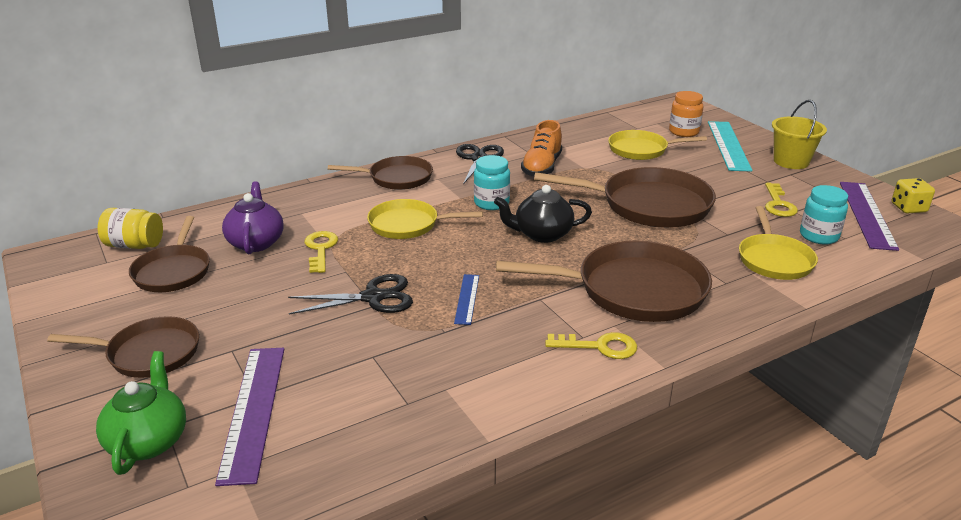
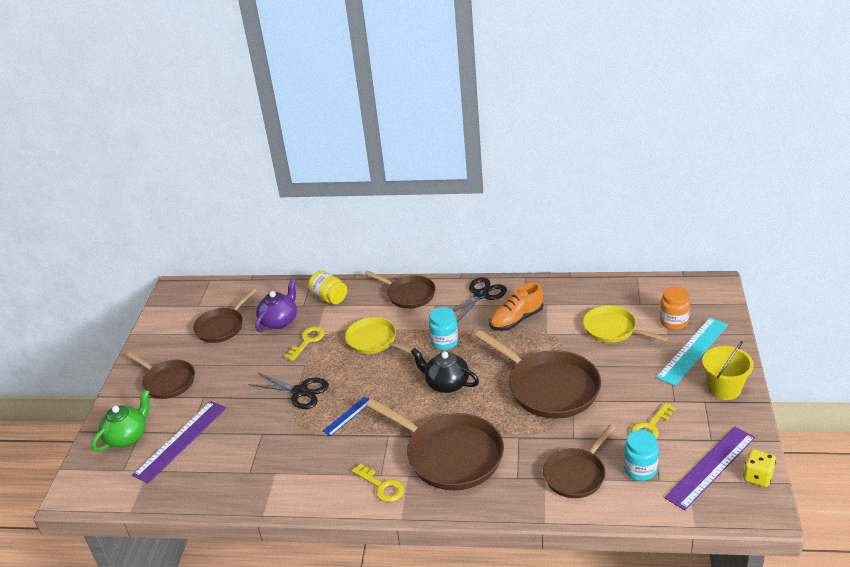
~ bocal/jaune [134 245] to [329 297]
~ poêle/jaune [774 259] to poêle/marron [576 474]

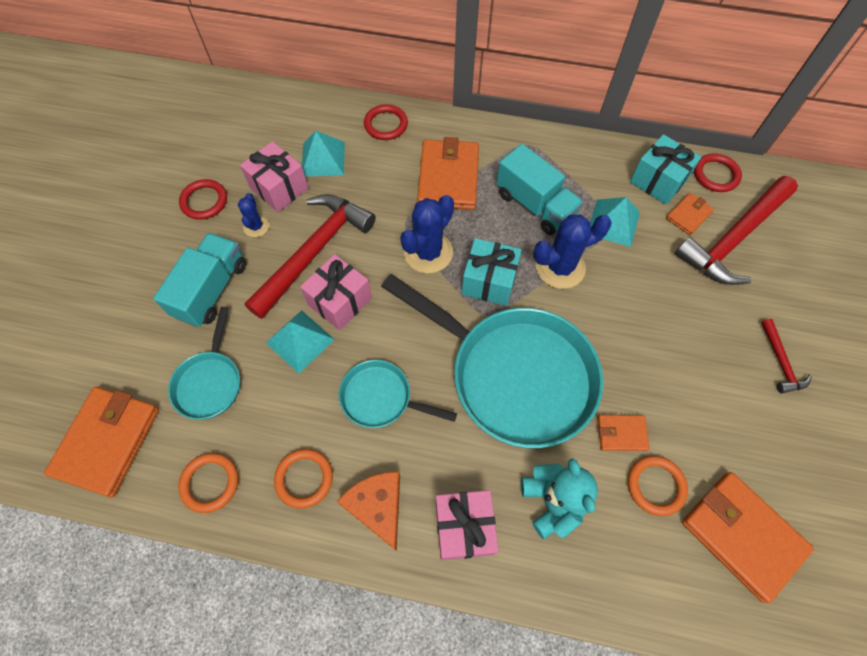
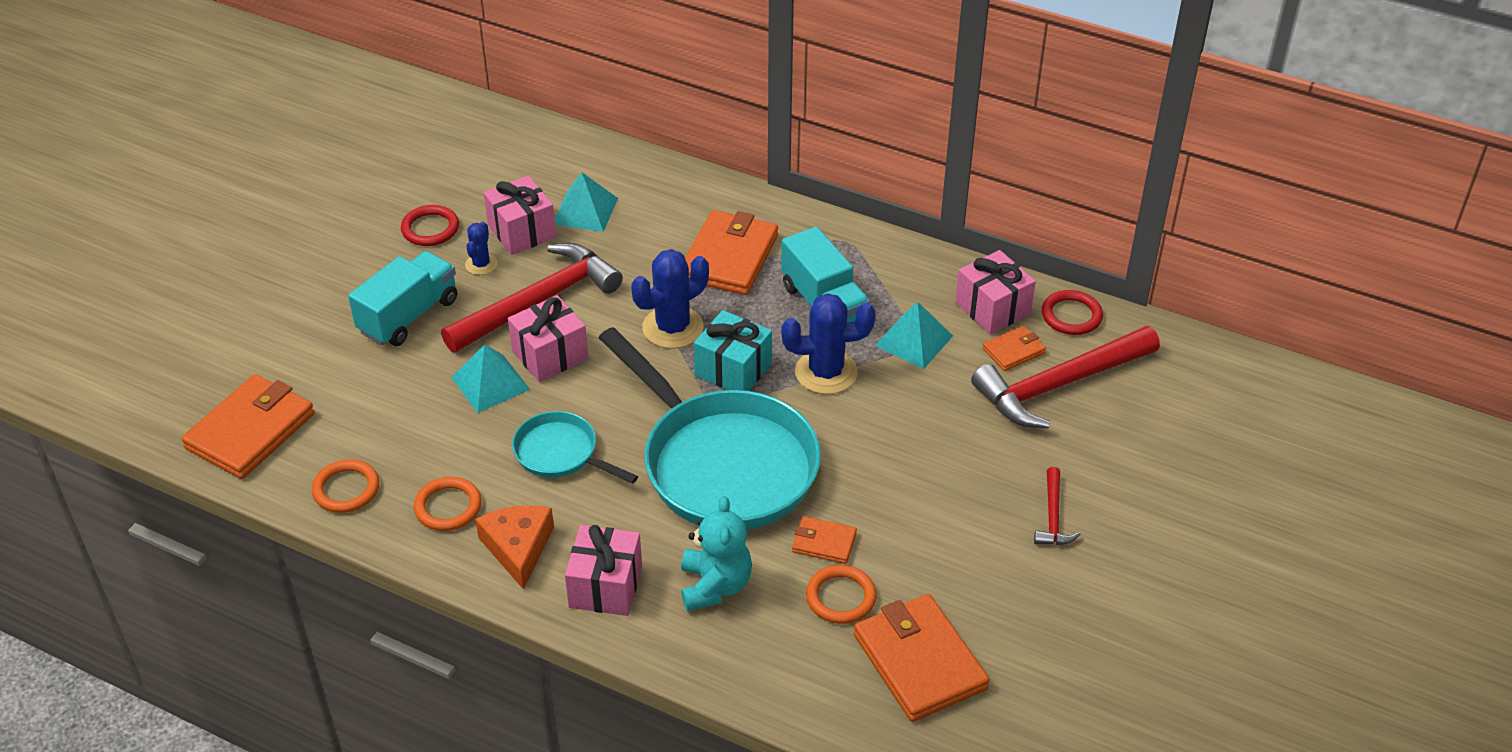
- poêle/turquoise [209 382]
- anneau/rouge [386 124]
~ cadeau/turquoise [658 181] to cadeau/rose [992 308]

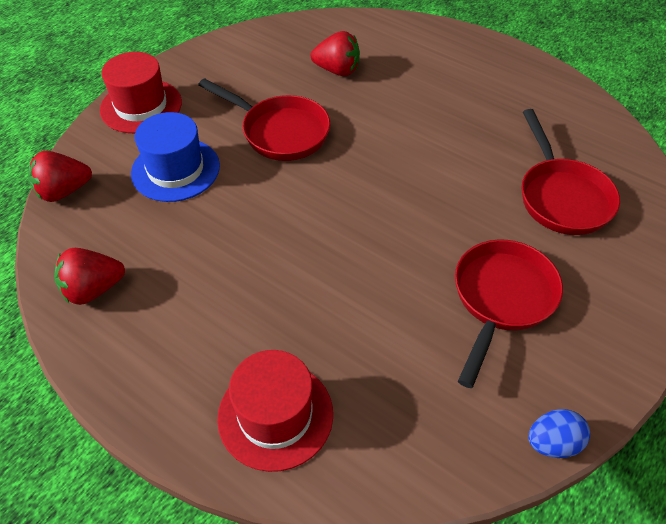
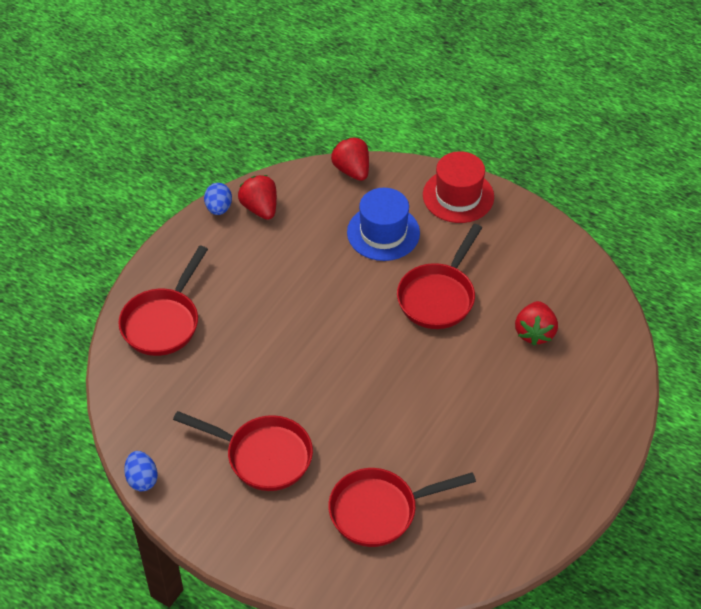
~ chapeau/rouge [275 415] to poêle/rouge [163 322]
+ œuf/bleu [219 208]

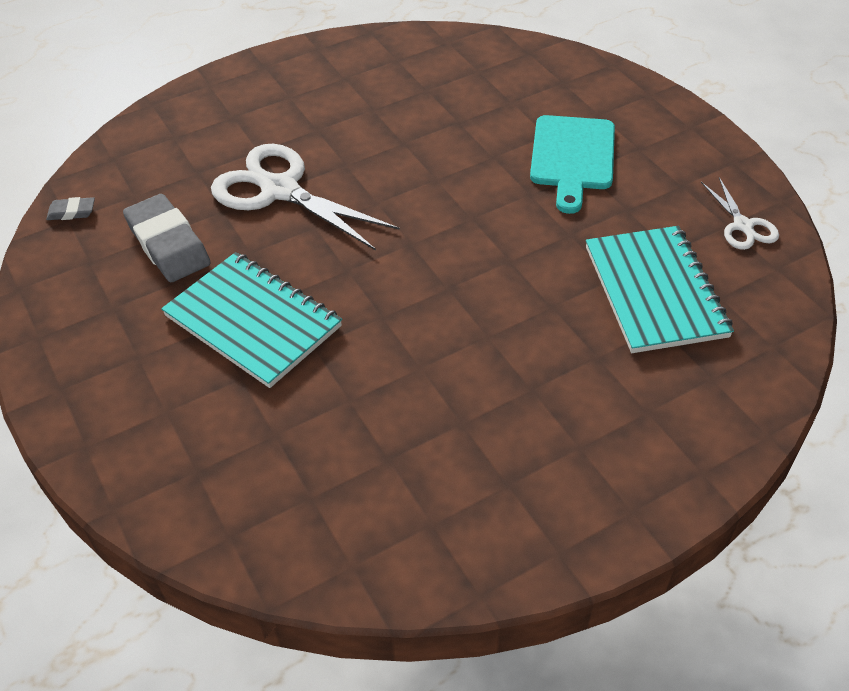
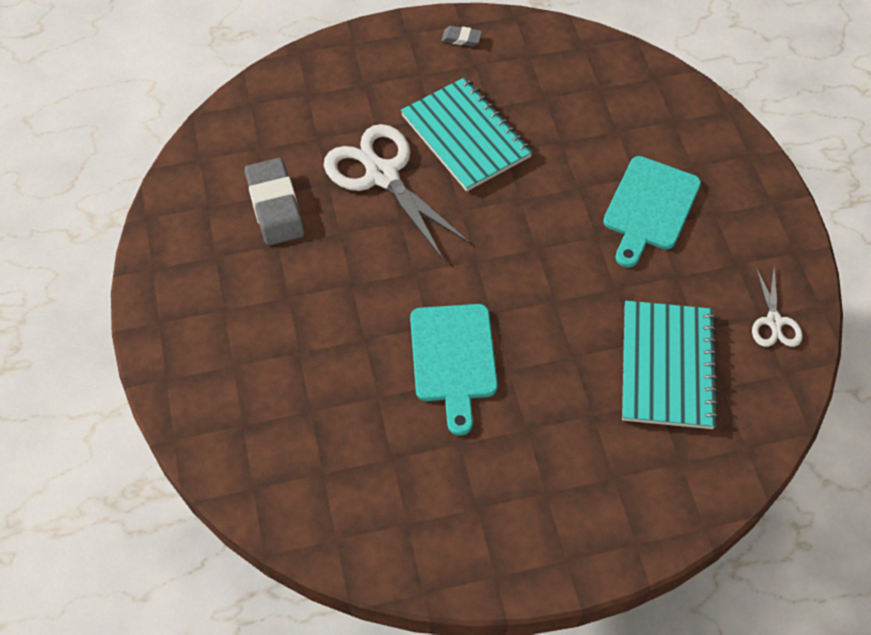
~ gomme/gris [72 212] to [461 38]
~ carnet/turquoise [253 321] to [465 136]
+ planche à découper/turquoise [453 358]

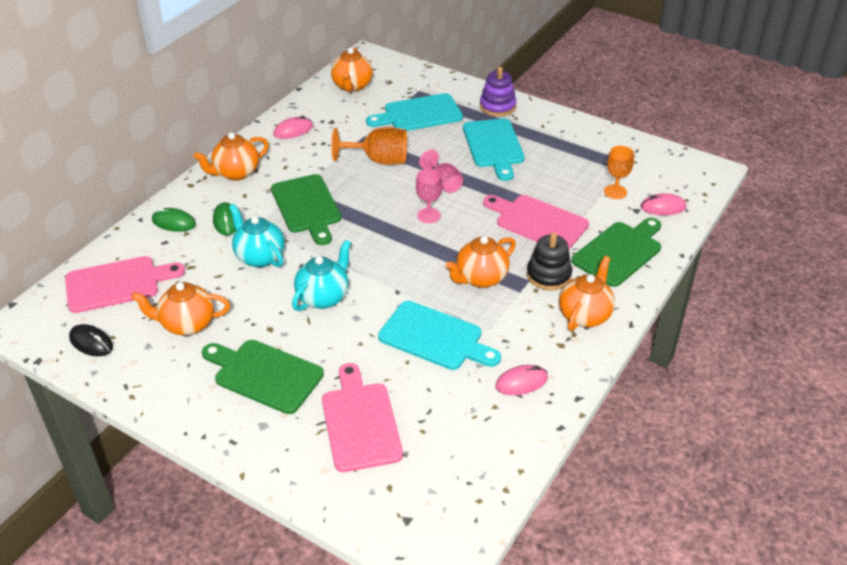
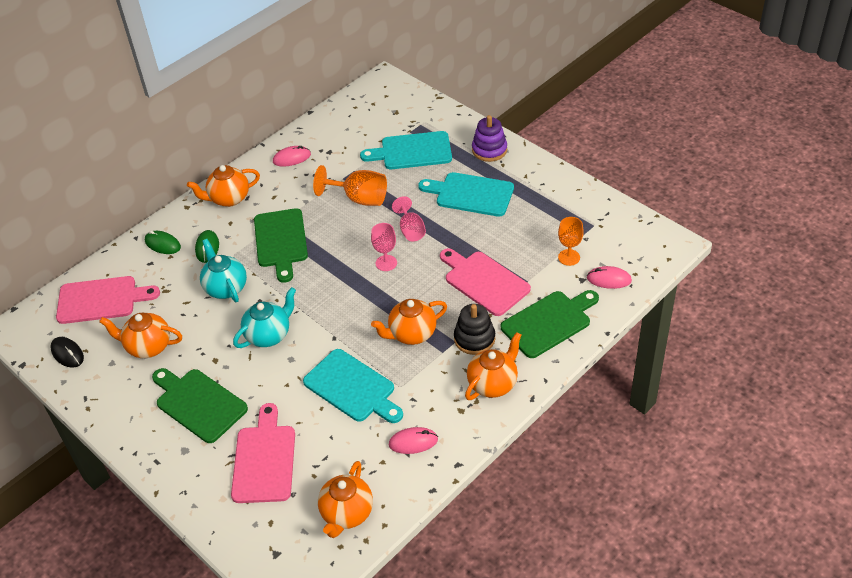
~ théière/orange [352 86] to [347 514]
~ planche à découper/turquoise [494 146] = [471 194] 105 degrees clockwise

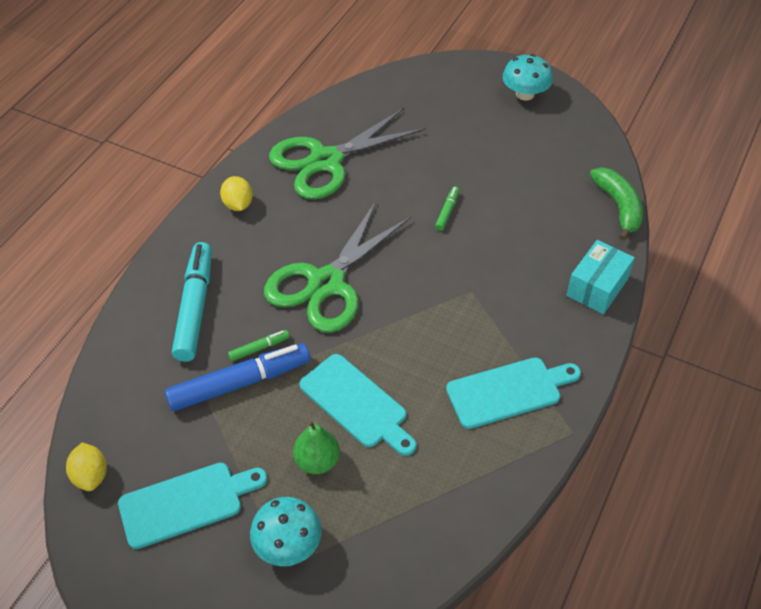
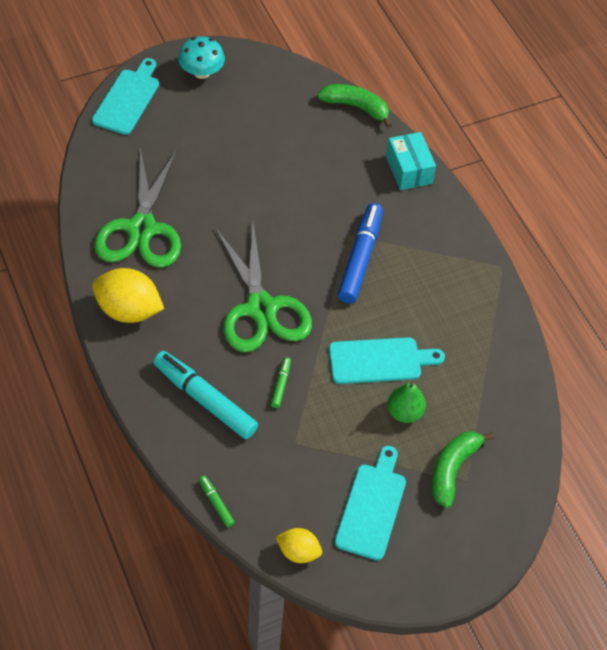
~ feutre/bleu [239 383] to [360 258]
~ citron/jaune [238 204] = [129 310] x1.75
~ champignon/turquoise [287 545] to banane/vert [452 469]
~ feutre/vert [447 211] to [216 503]
~ planche à découper/turquoise [508 391] to [128 99]

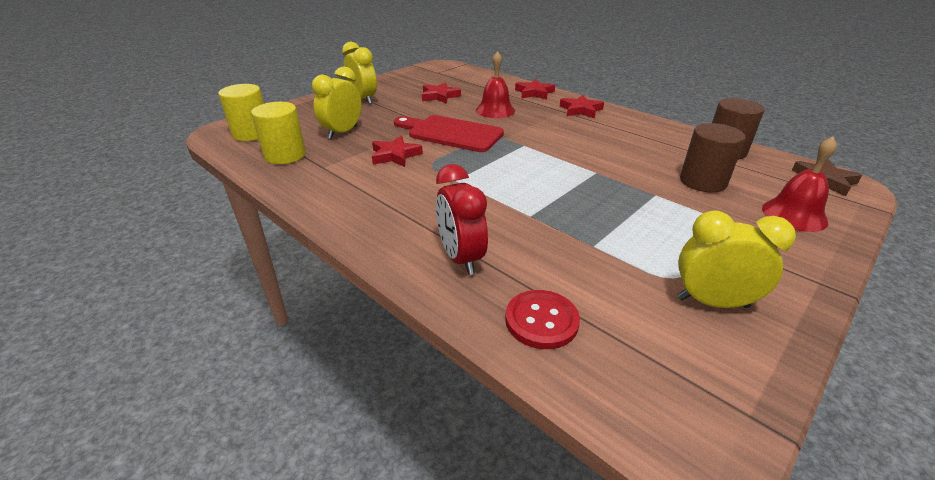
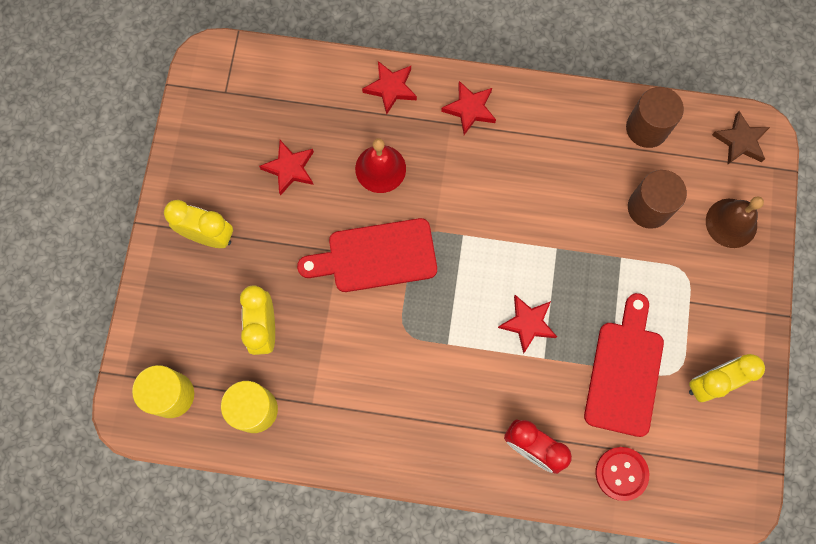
~ étoile/rouge [395 155] to [528 323]
~ cloche/rouge [794 215] to cloche/marron [731 223]
+ planche à découper/rouge [625 372]

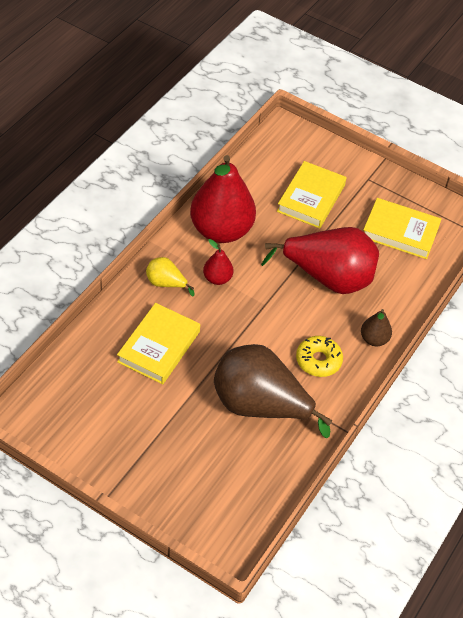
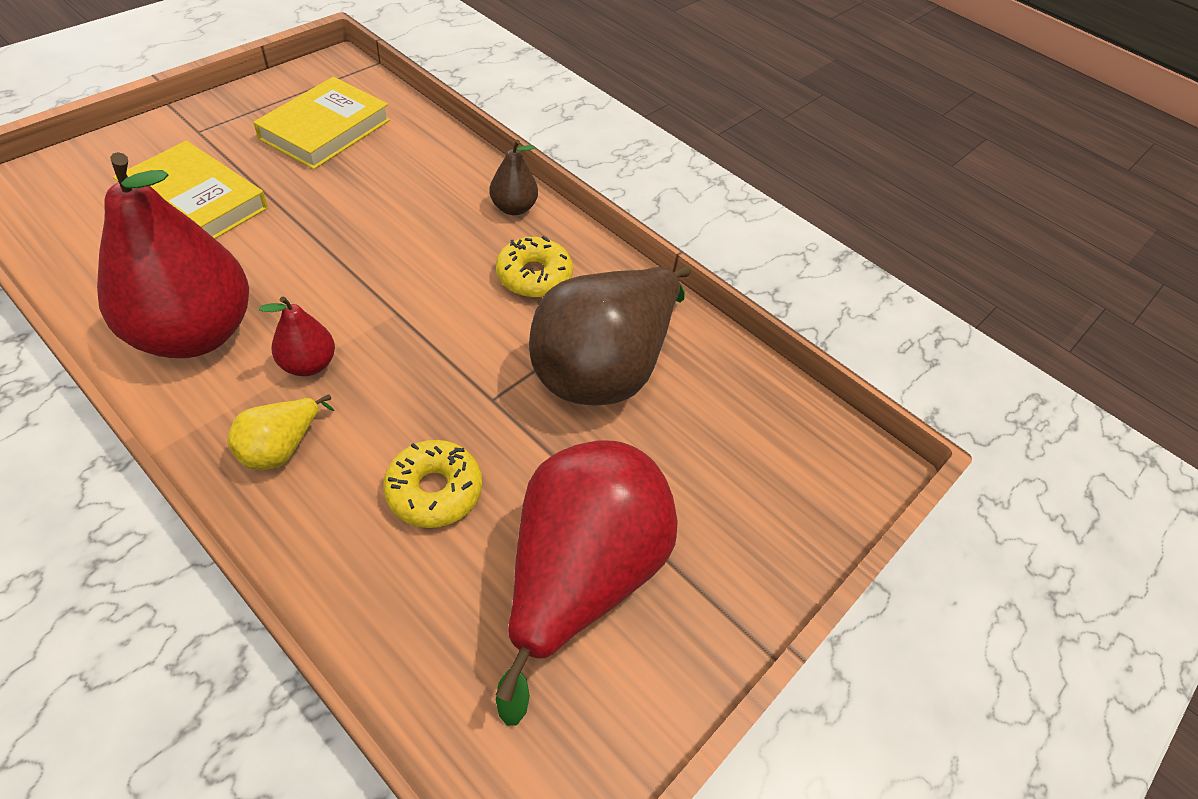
~ livre/jaune [159 347] to beignet/jaune [434 491]
~ poire/rouge [328 278] to [579 576]

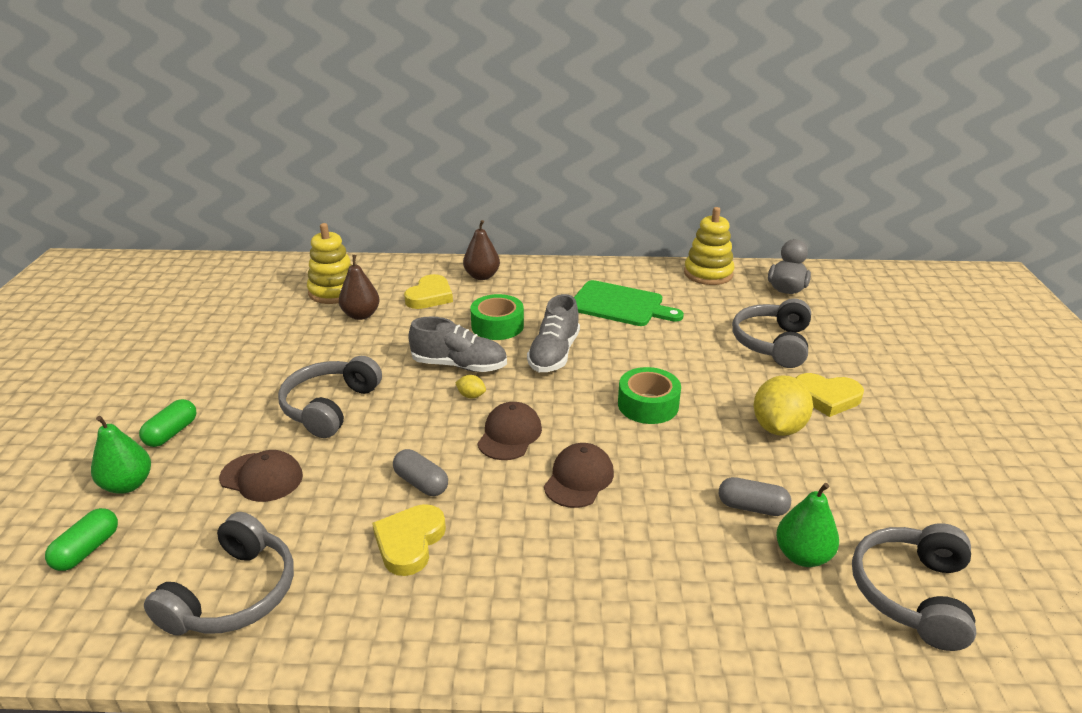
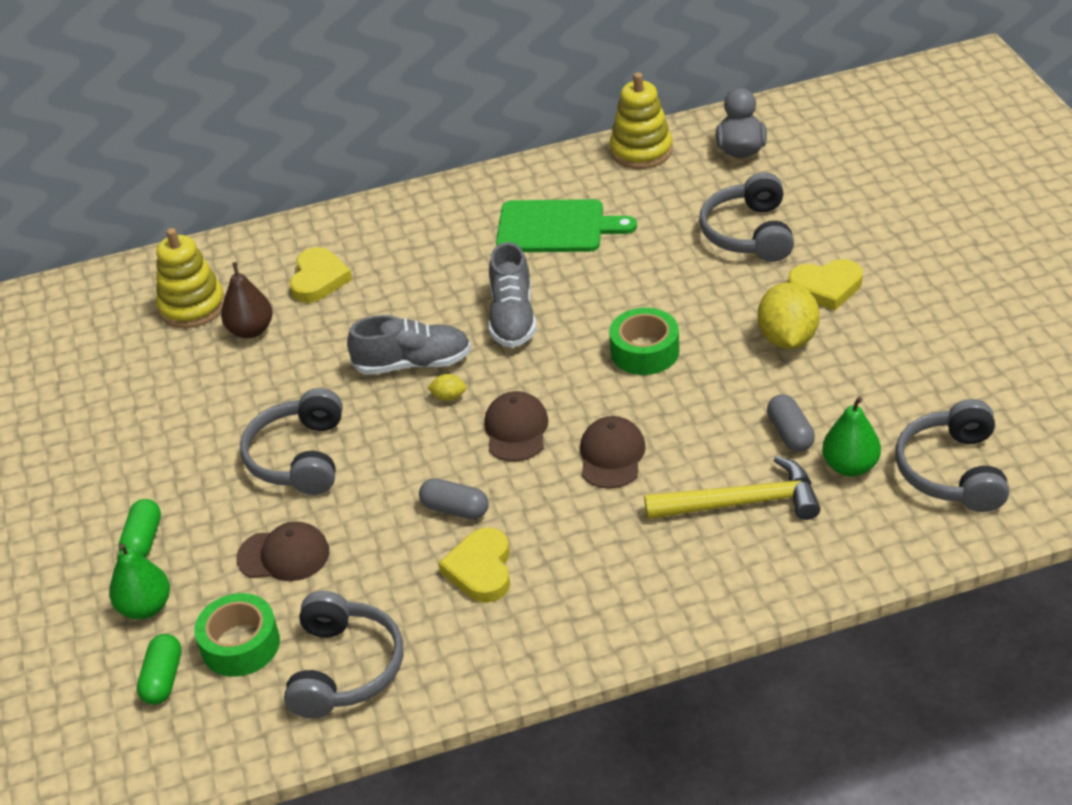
- poire/marron [482 276]
~ ruban adhésif/vert [497 326] to [240 644]
~ gélule/gris [752 507] = [790 433] 75 degrees clockwise
+ marteau/jaune [742 503]

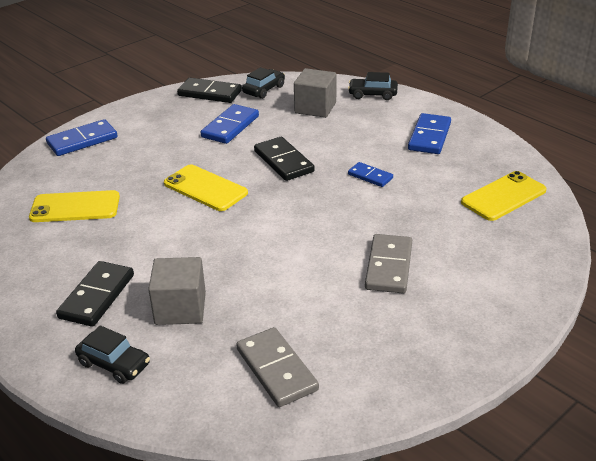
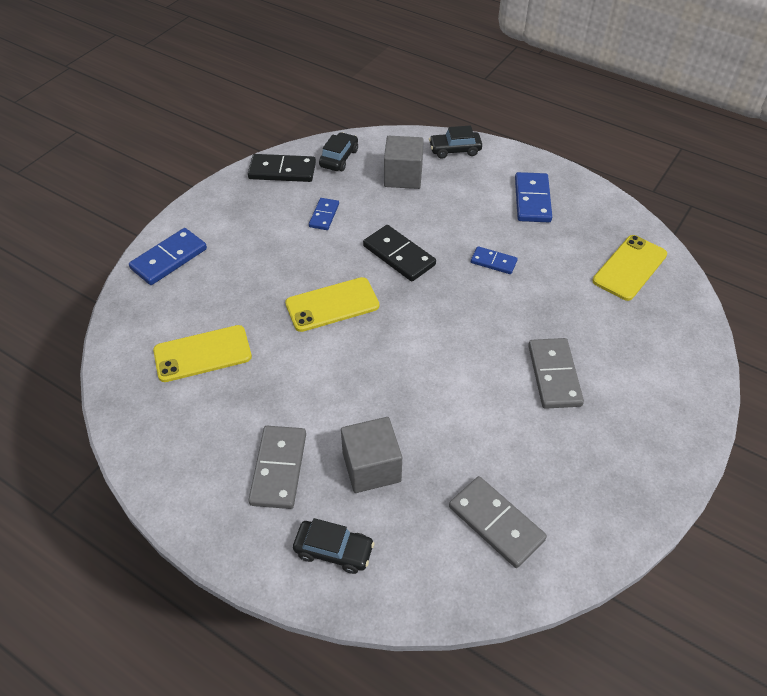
~ domino/noir [97 296] to domino/gris [279 468]
~ téléphone/jaune [205 188] = [332 304] 45 degrees counterclockwise
~ domino/bleu [230 127] = [324 215] x0.60

